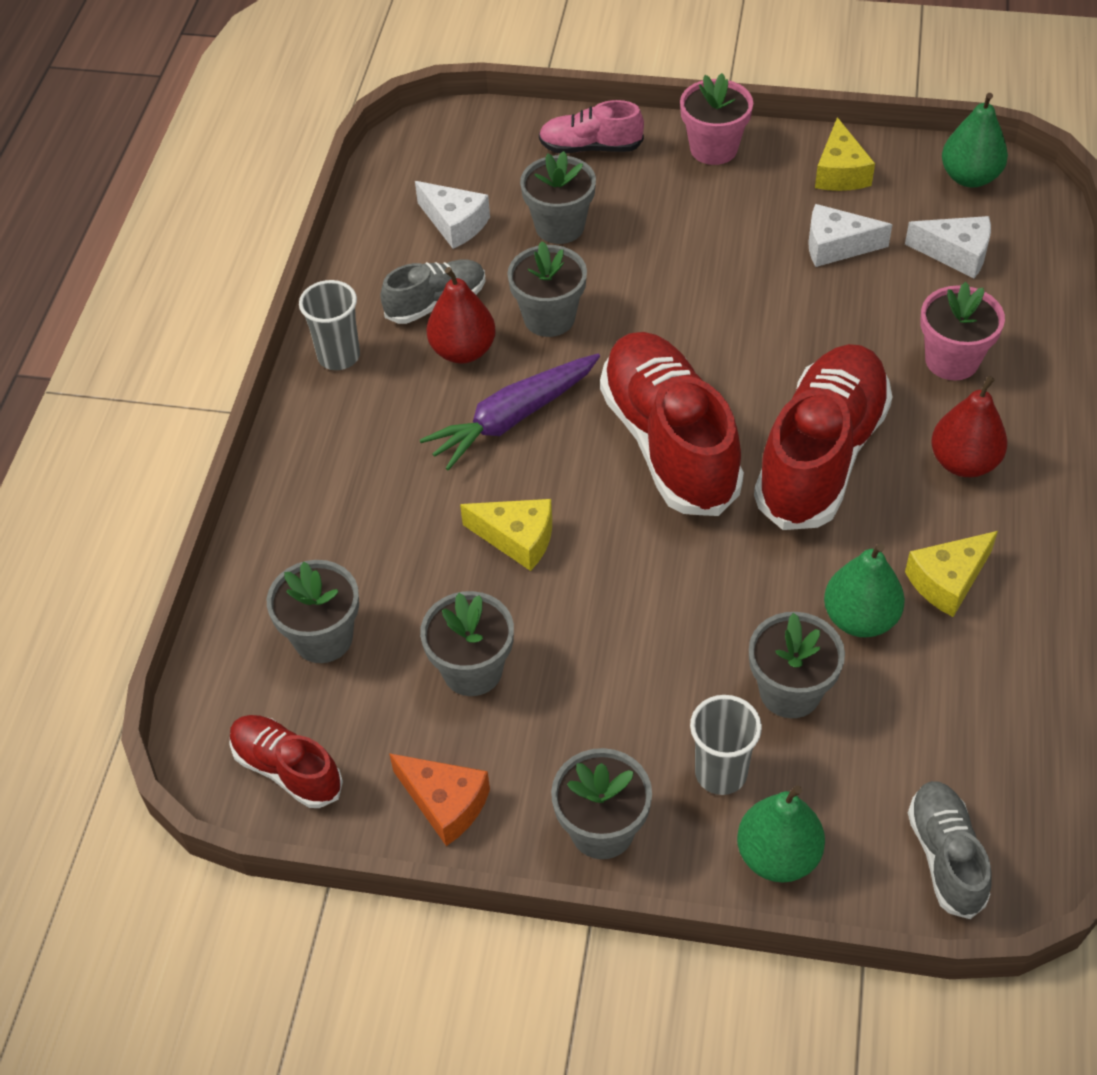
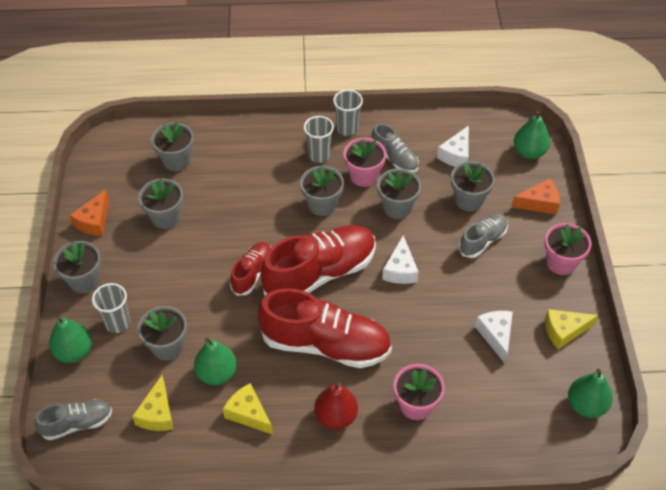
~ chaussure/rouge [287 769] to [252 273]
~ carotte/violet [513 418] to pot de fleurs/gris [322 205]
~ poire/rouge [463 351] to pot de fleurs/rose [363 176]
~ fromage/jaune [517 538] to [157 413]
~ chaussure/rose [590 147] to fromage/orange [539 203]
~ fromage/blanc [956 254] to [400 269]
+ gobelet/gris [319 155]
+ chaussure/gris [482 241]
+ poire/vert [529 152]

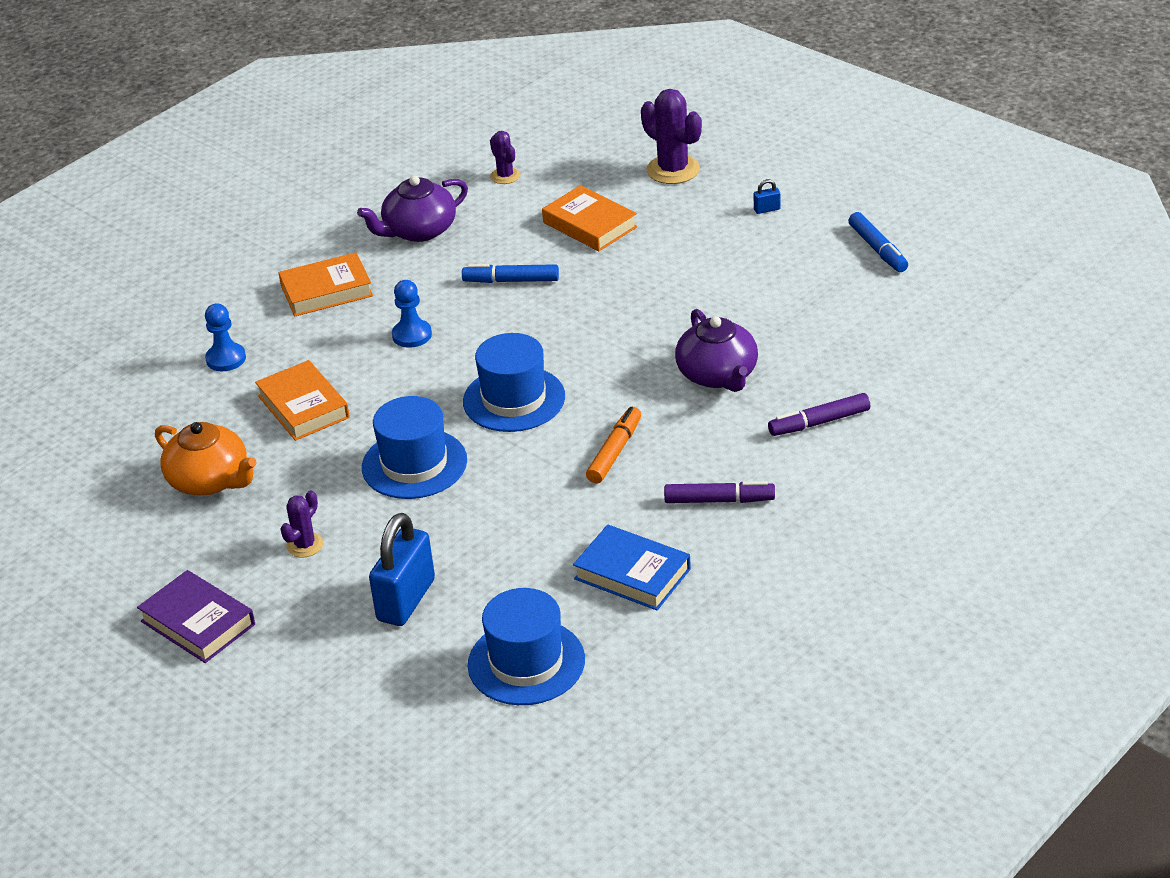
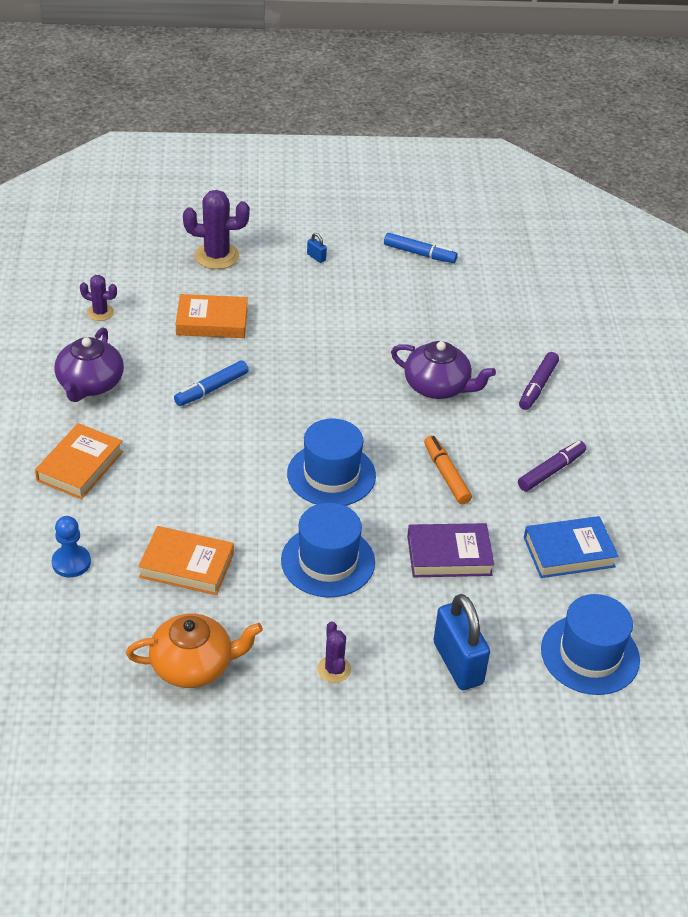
~ livre/violet [198 623] to [449 555]
- pion/bleu [412 335]
~ cadenas/bleu [767 209] = [316 257] 75 degrees counterclockwise

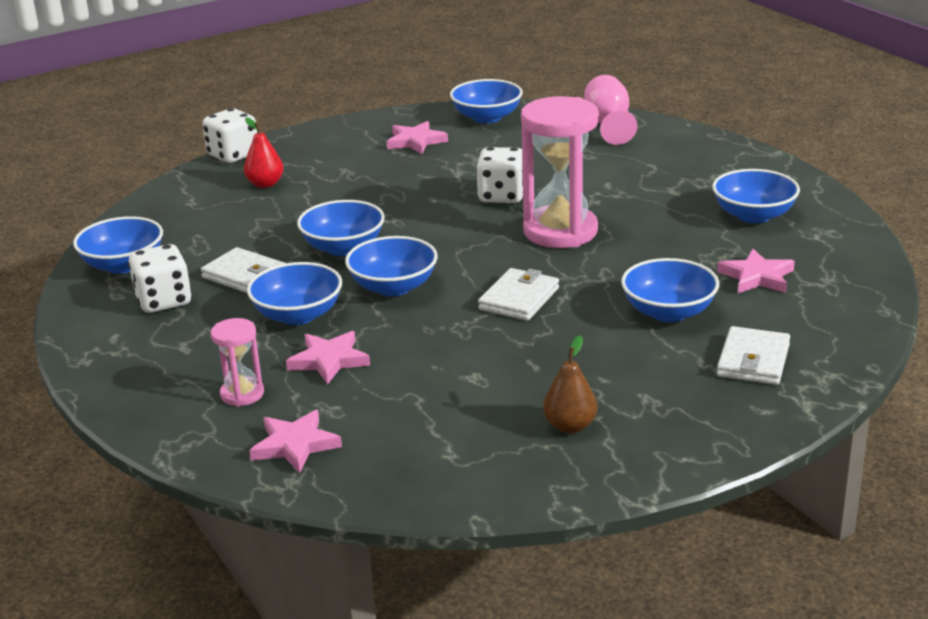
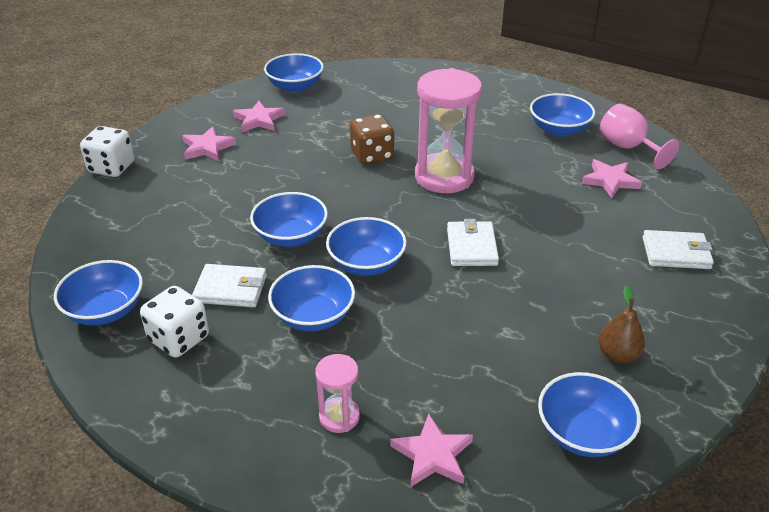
- poire/rouge [265 184]
~ étoile/rose [329 360] to [207 147]
~ dé/blanc [502 196] to dé/marron [372 155]
~ verre à pied/rose [608 125] to [628 148]
~ bol/bleu [668 312] to [583 433]
~ portefeuille/blanc [753 360] = [676 253] 75 degrees counterclockwise

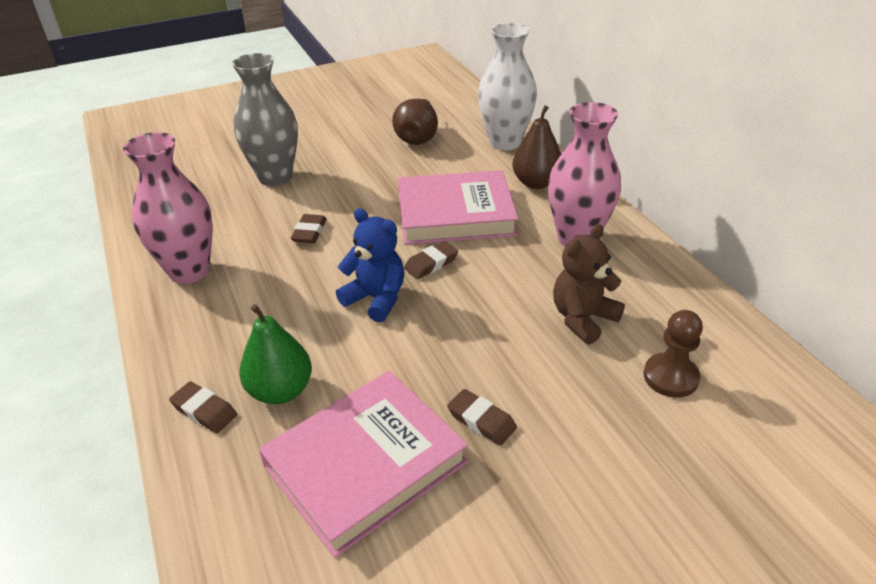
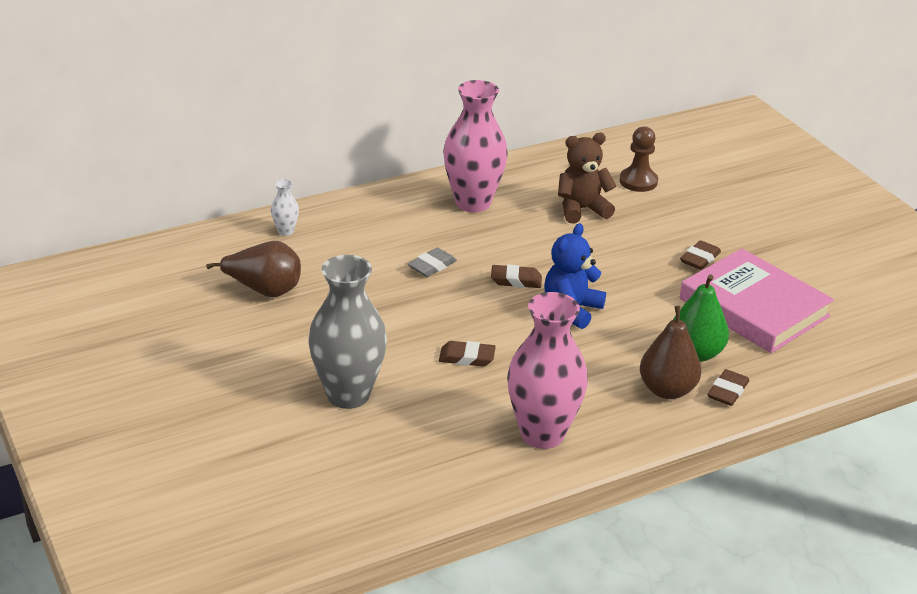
~ livre/rose [455 214] to gomme/gris [432 266]
~ gomme/marron [431 263] = [516 280] 45 degrees counterclockwise
~ vase/blanc [505 142] = [285 231] x0.43
~ poire/marron [536 183] to [667 390]
~ ours en peluche/marron [583 319] = [582 209] 120 degrees clockwise

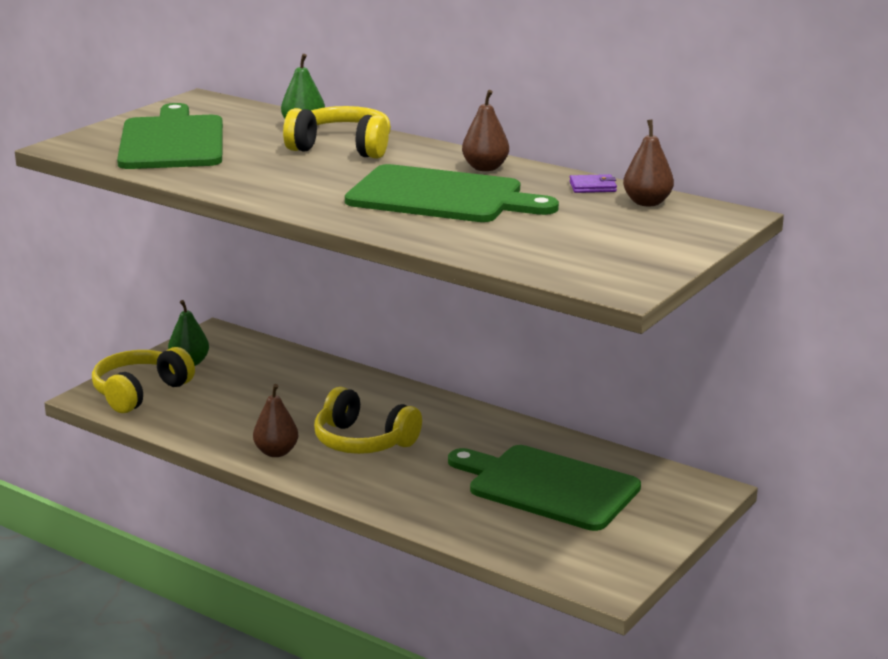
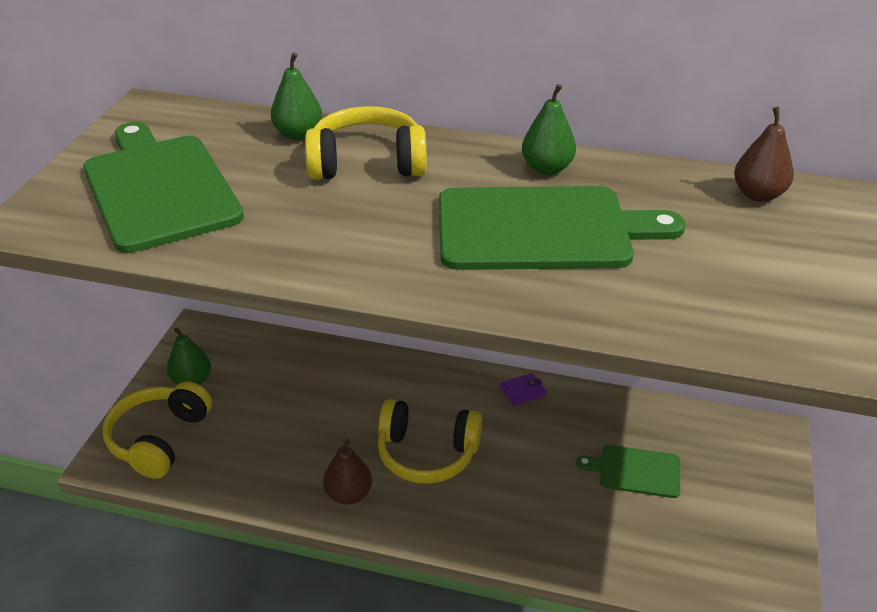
~ planche à découper/vert [547 486] = [635 471] x0.52
~ poire/marron [485 168] to poire/vert [547 168]
~ portefeuille/violet [592 187] to [522 391]

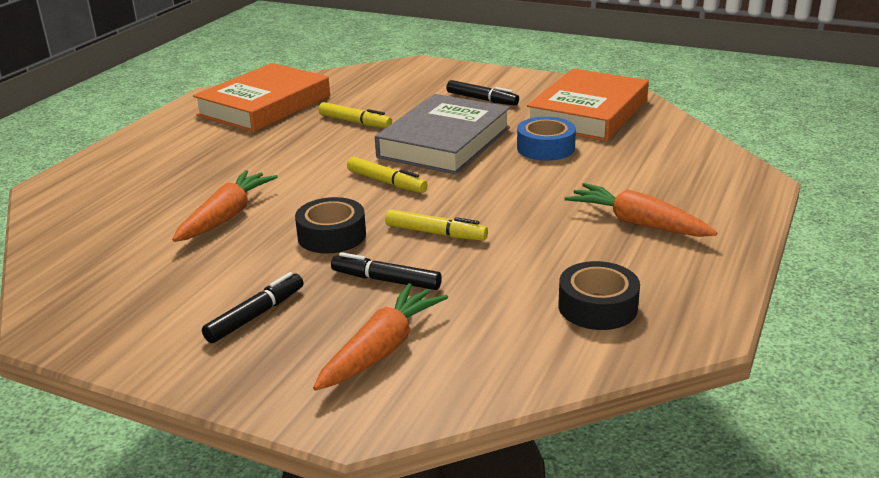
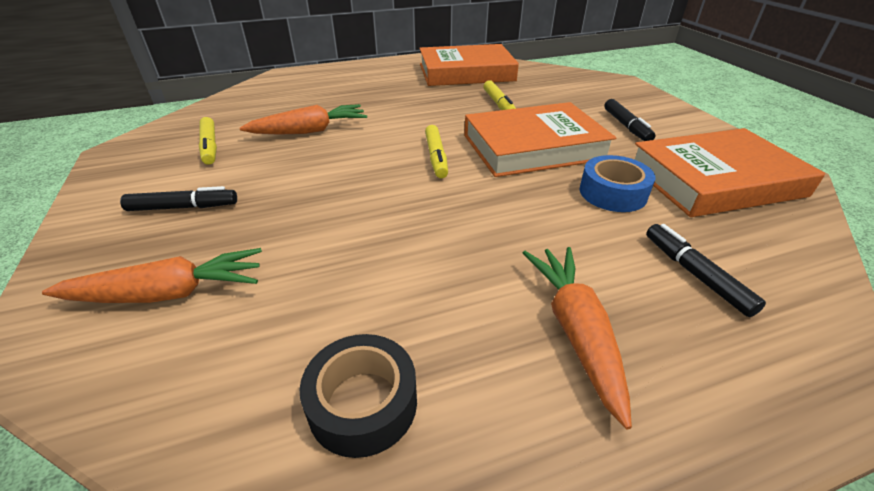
- ruban adhésif/noir [332 236]
~ feutre/noir [386 280] to [695 274]
~ livre/gris [445 142] to livre/orange [534 147]
~ feutre/jaune [436 233] to [210 146]

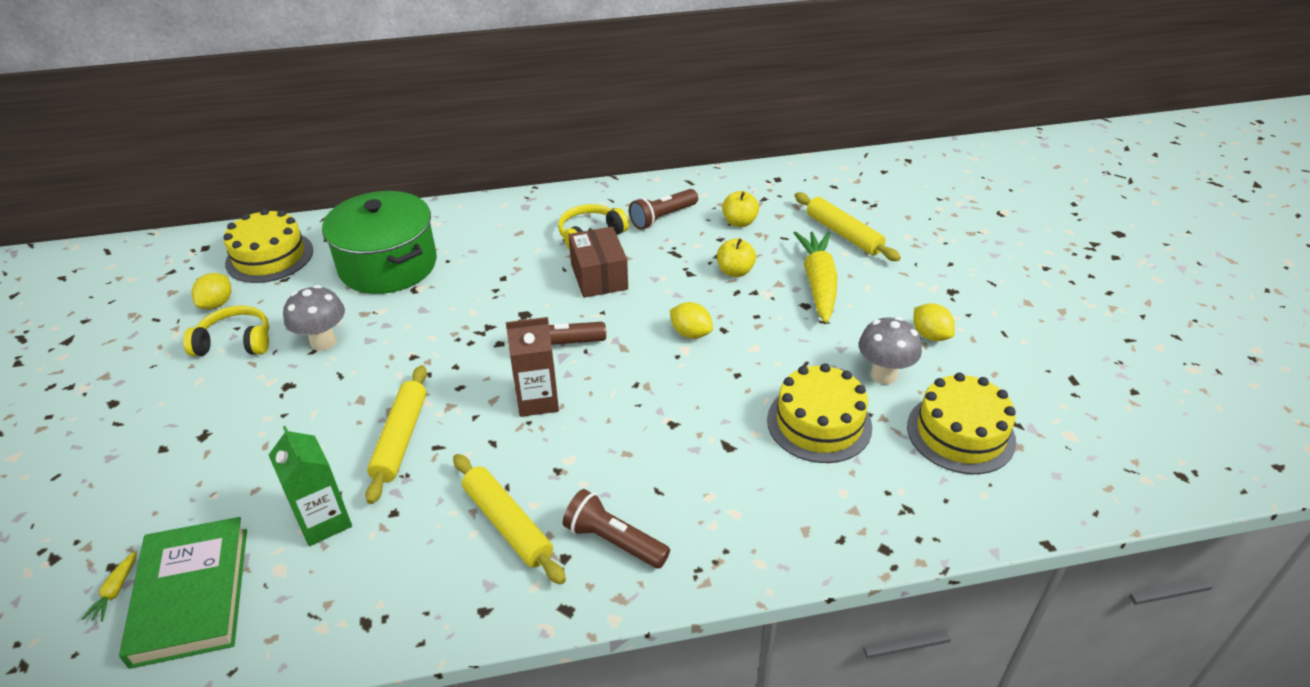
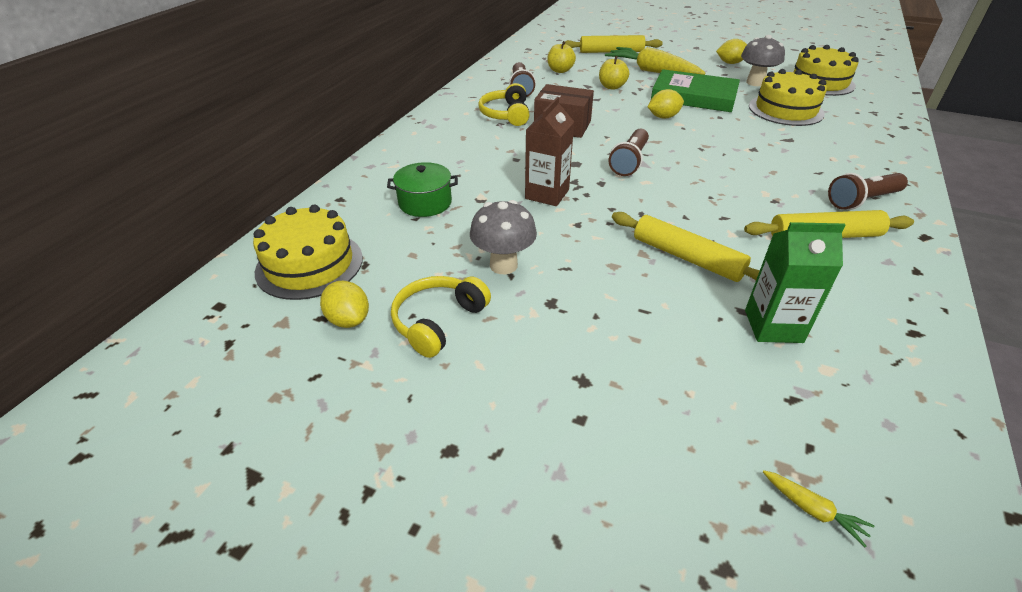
~ livre/vert [191 595] to [694 96]
~ marmite/vert [388 265] = [425 203] x0.51
~ brique de lait/marron [537 400] to [547 194]

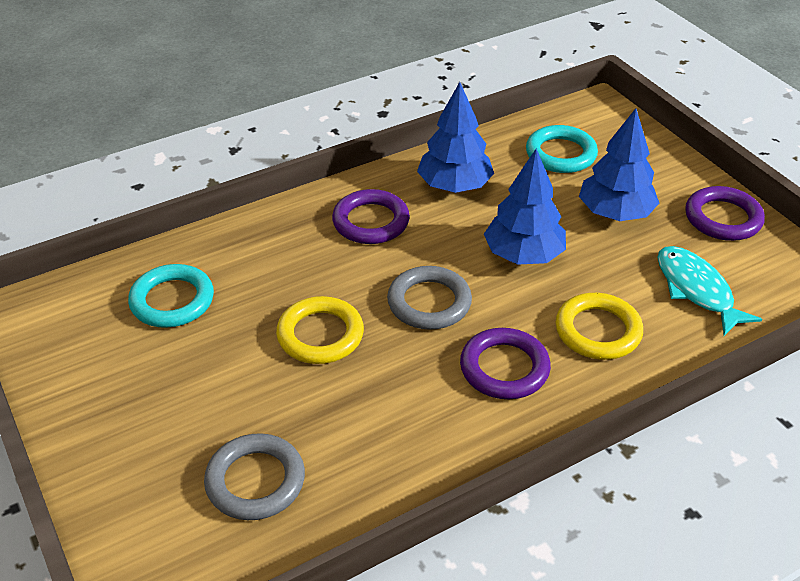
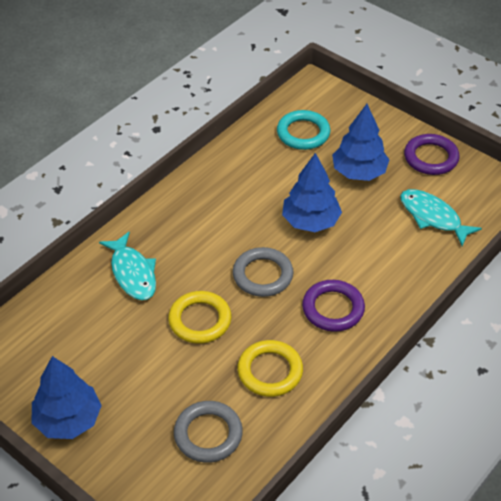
- anneau/turquoise [172 301]
- anneau/violet [371 222]
~ arbre/bleu [454 186] to [68 420]
~ anneau/jaune [598 331] to [270 371]
+ poisson/turquoise [132 273]

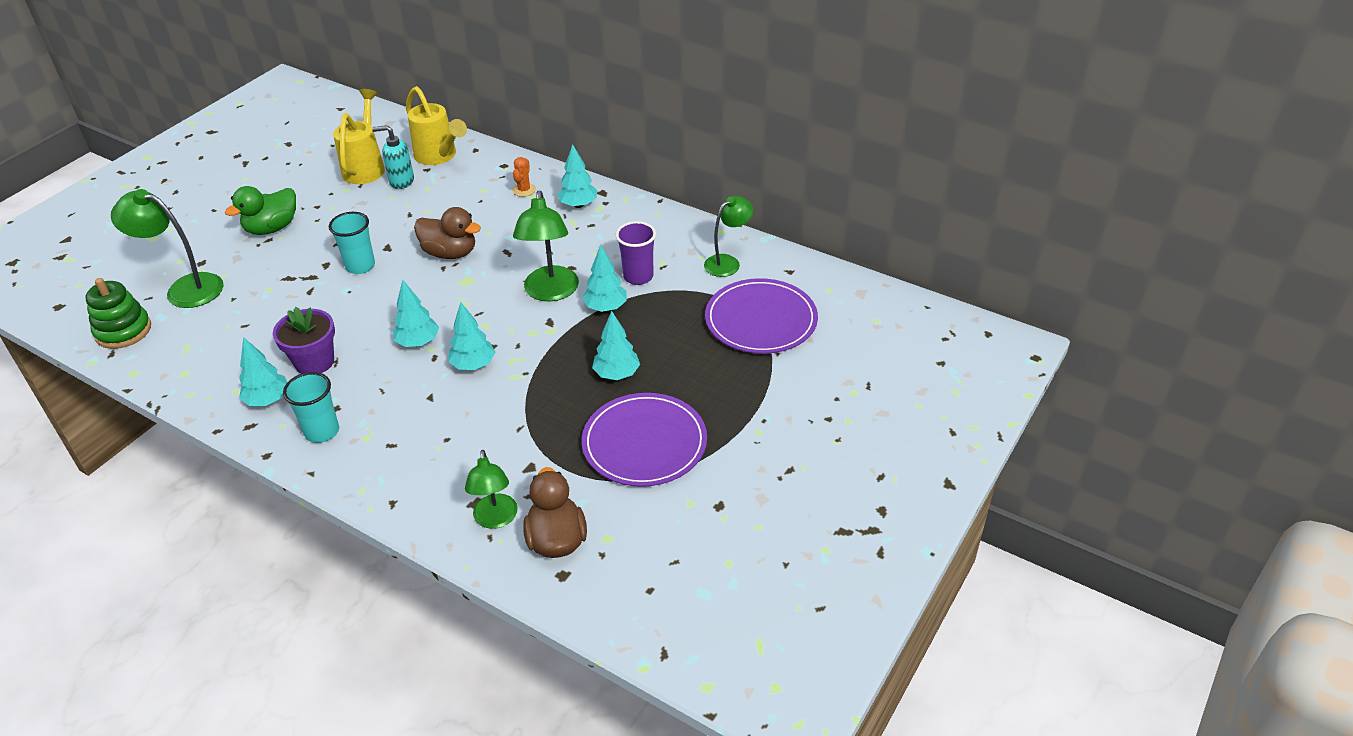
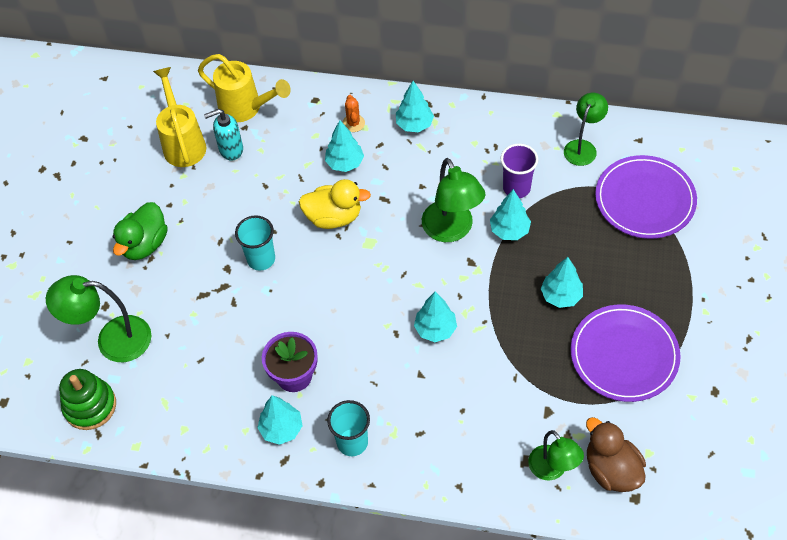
~ arbre/turquoise [418 342] to [345 163]
~ canard/marron [450 253] to canard/jaune [334 217]

